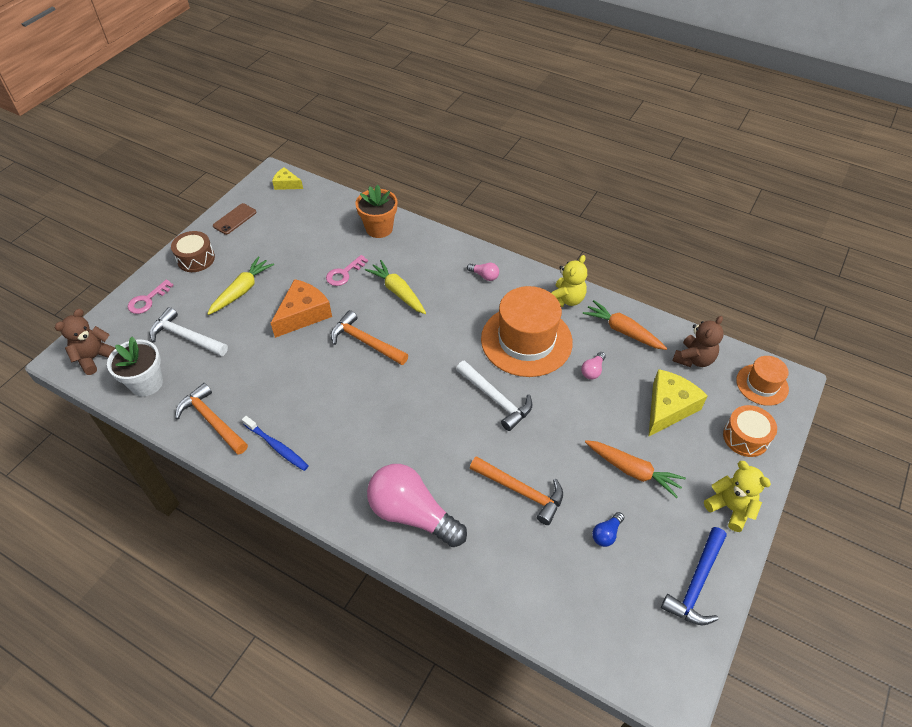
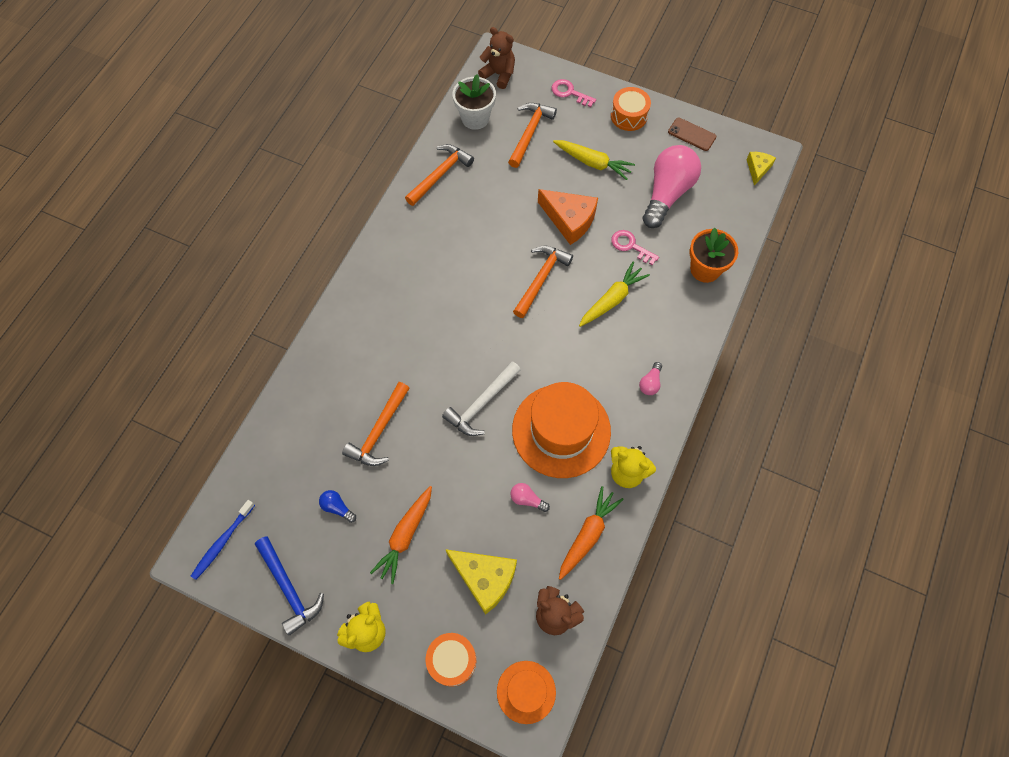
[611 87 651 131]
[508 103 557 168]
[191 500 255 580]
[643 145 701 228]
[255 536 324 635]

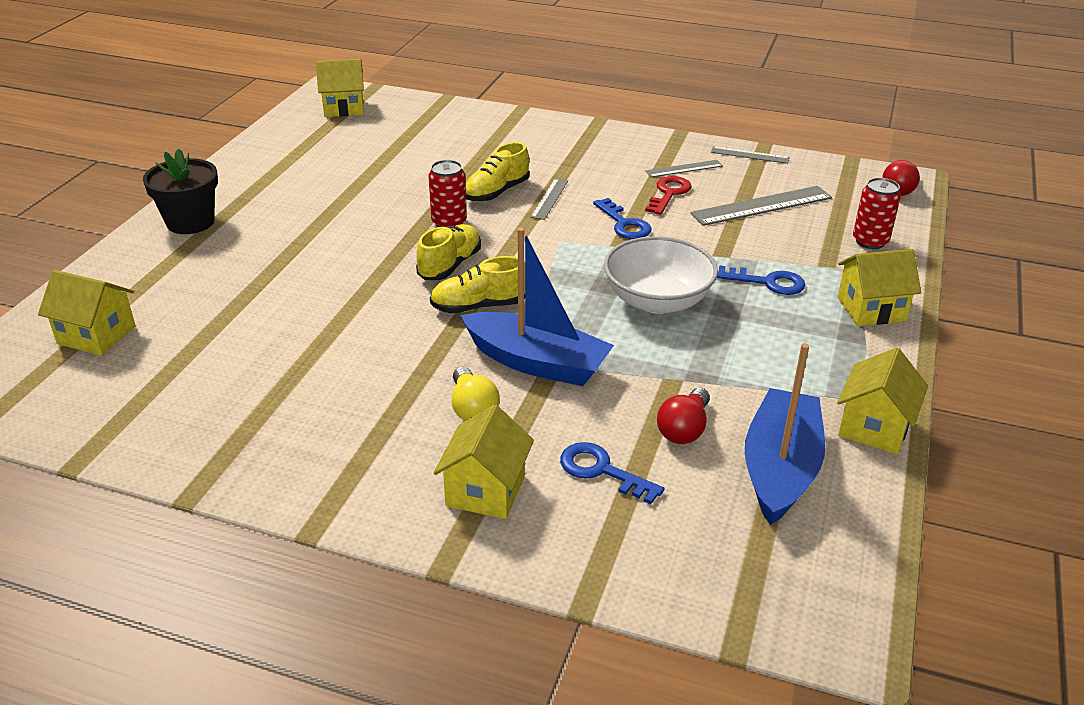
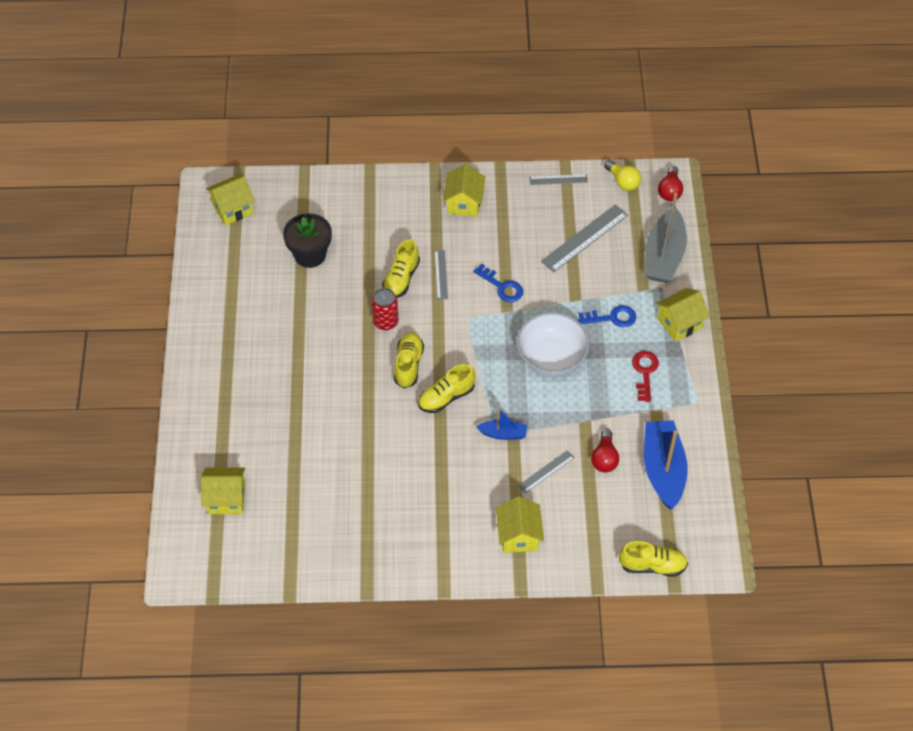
[283 213 332 268]
[518 450 575 493]
[632 351 659 402]
[645 193 687 283]
[476 408 527 440]
[443 164 485 217]
[604 160 641 191]
[560 442 664 504] (first image)
[619 541 688 577]

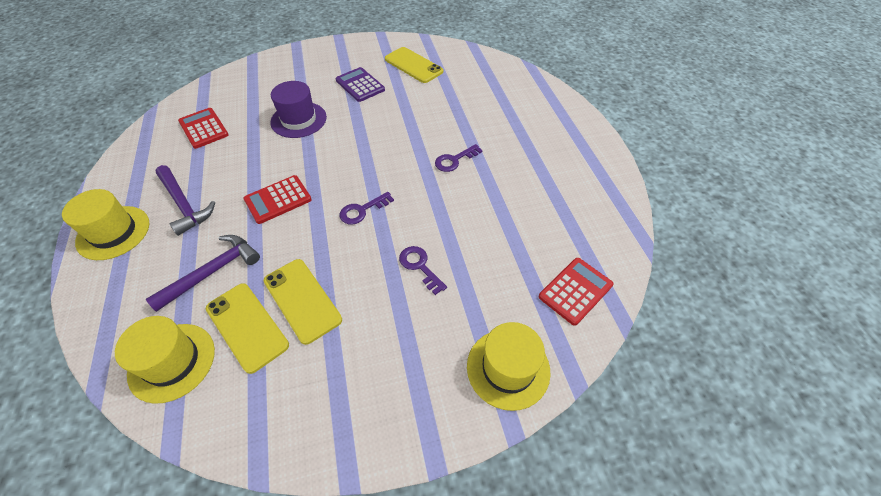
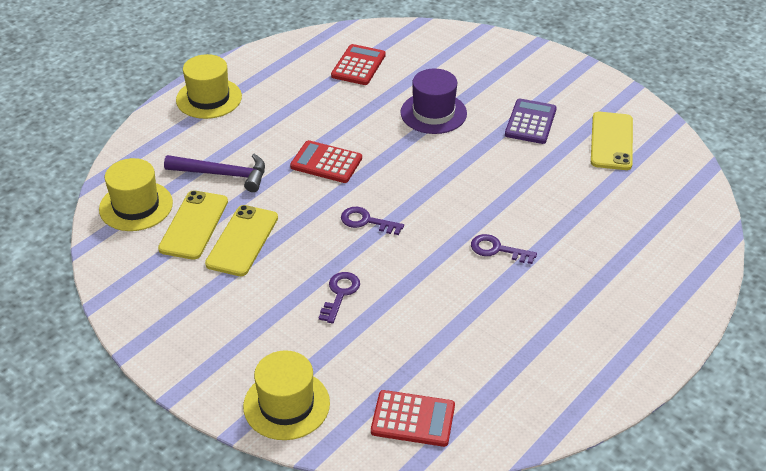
[155 165 215 236] (first image)

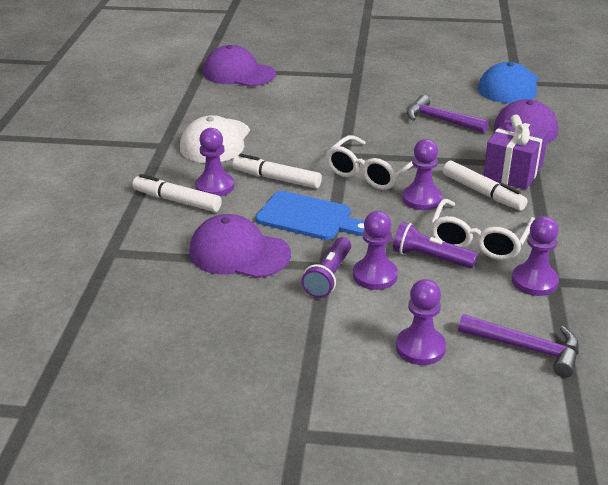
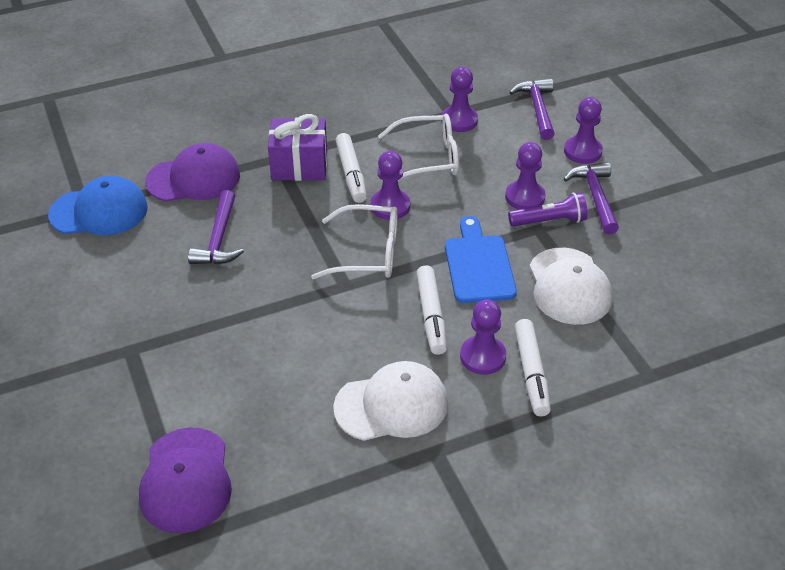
[335 133 367 203]
[529 248 612 325]
[393 222 478 268] (first image)
[564 162 619 234]

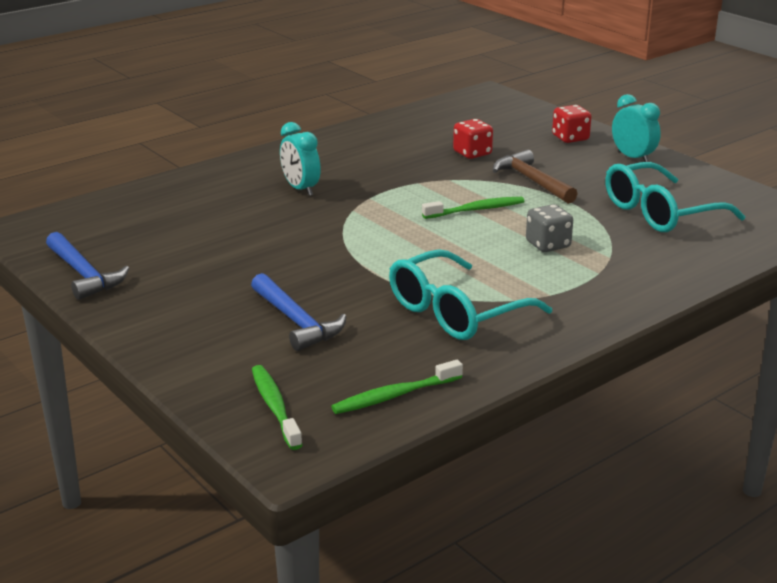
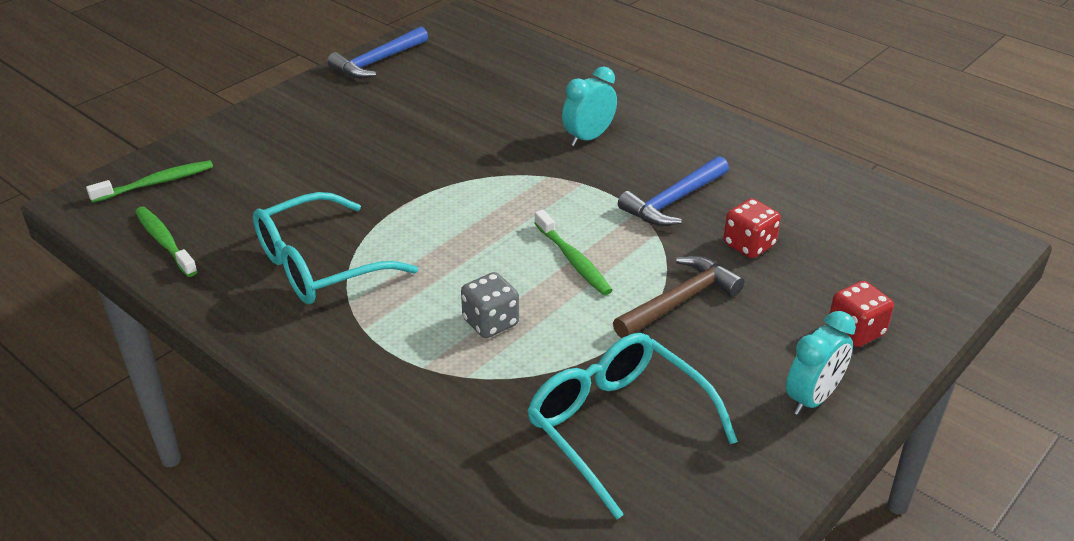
[253 192 418 304]
[618 156 729 226]

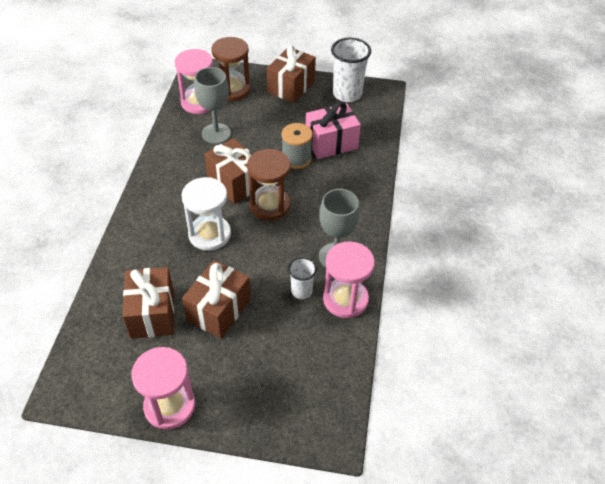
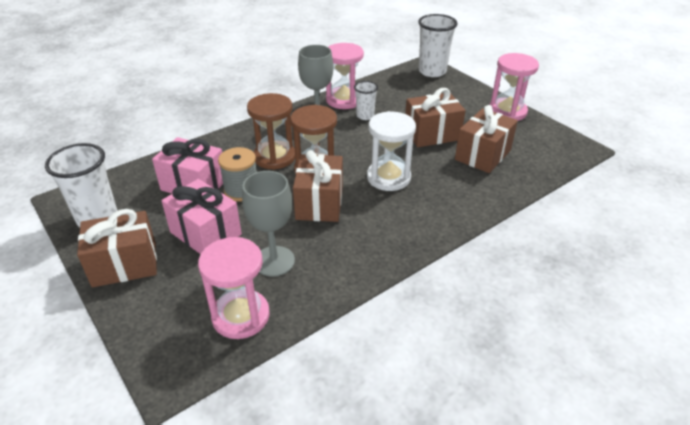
[247 93 295 170]
[418 14 458 77]
[161 179 242 254]

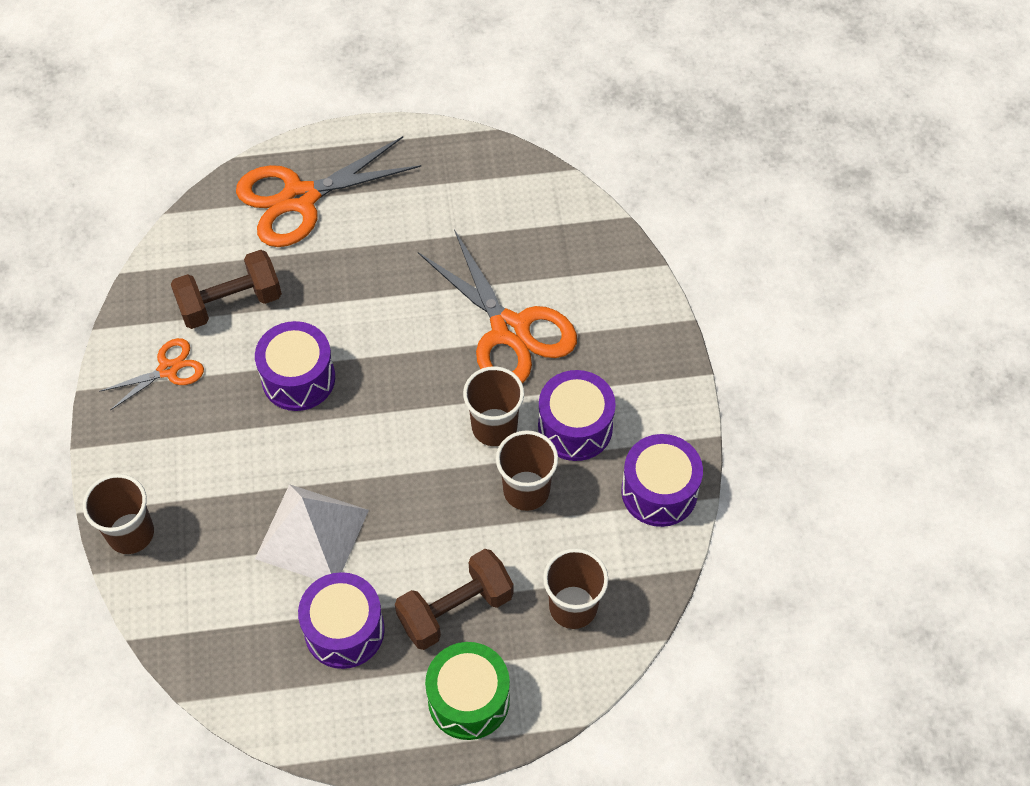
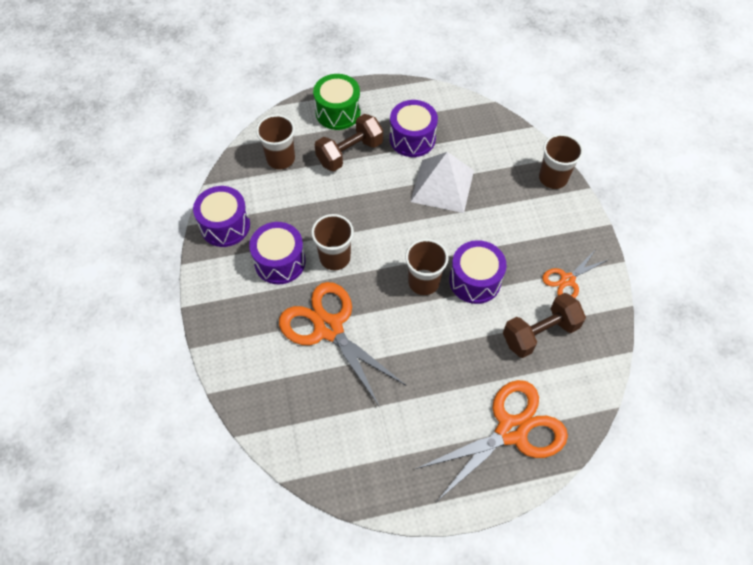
[405 239 449 295]

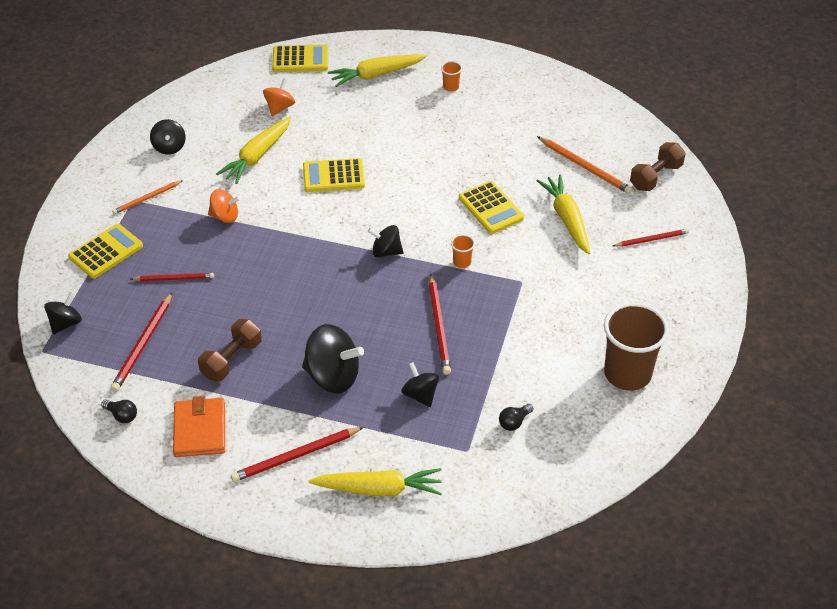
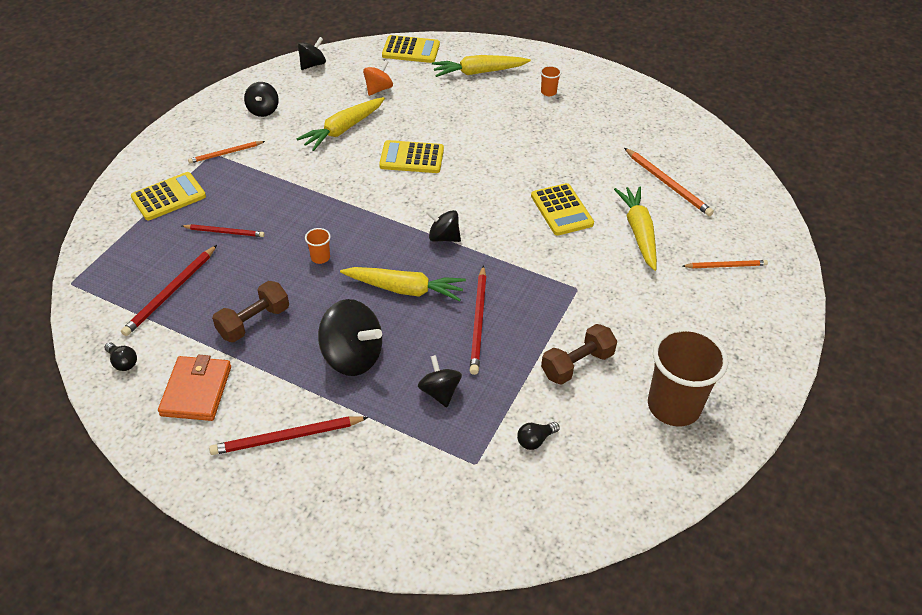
[541 324 617 385]
[208 189 241 223] (first image)
[682 260 768 268]
[305 228 331 264]
[298 37 326 70]
[340 267 466 301]

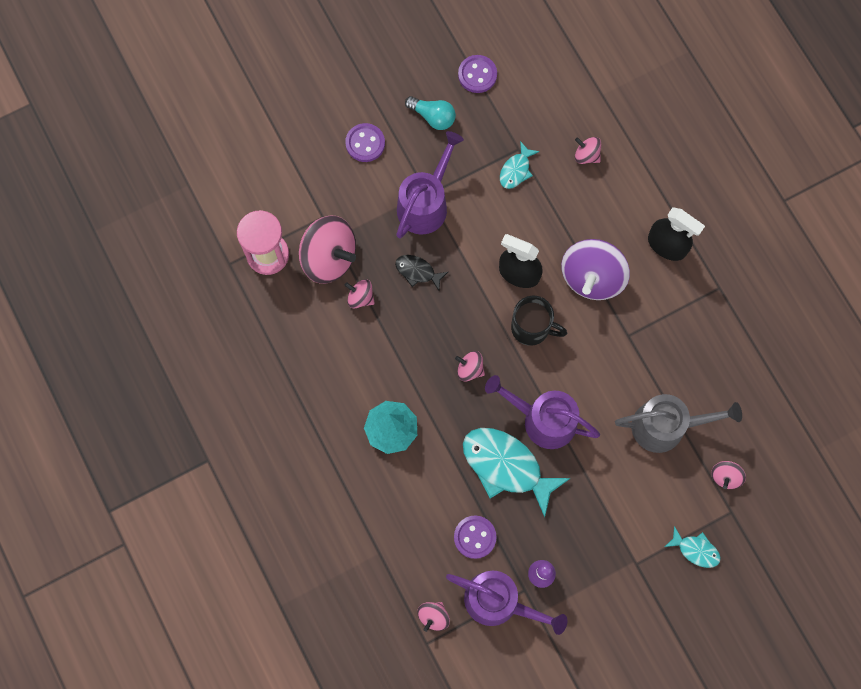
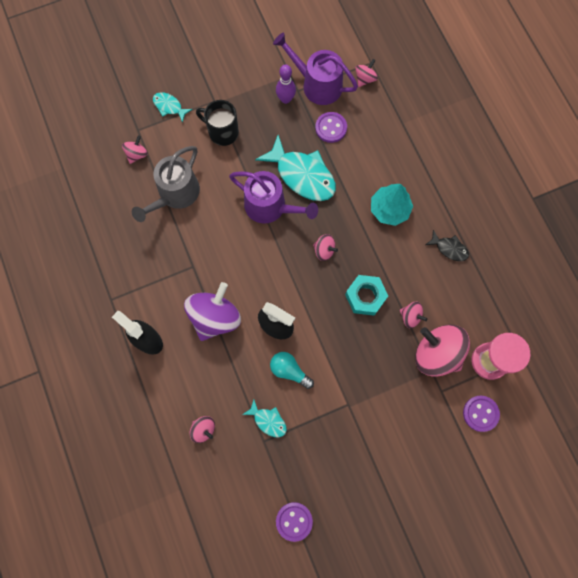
[270 352 314 389]
[463 396 500 432]
[396 131 464 239] (first image)
[242 399 287 438]
[426 230 469 261]
[196 100 239 146]
[132 146 200 222]
[345 275 388 316]

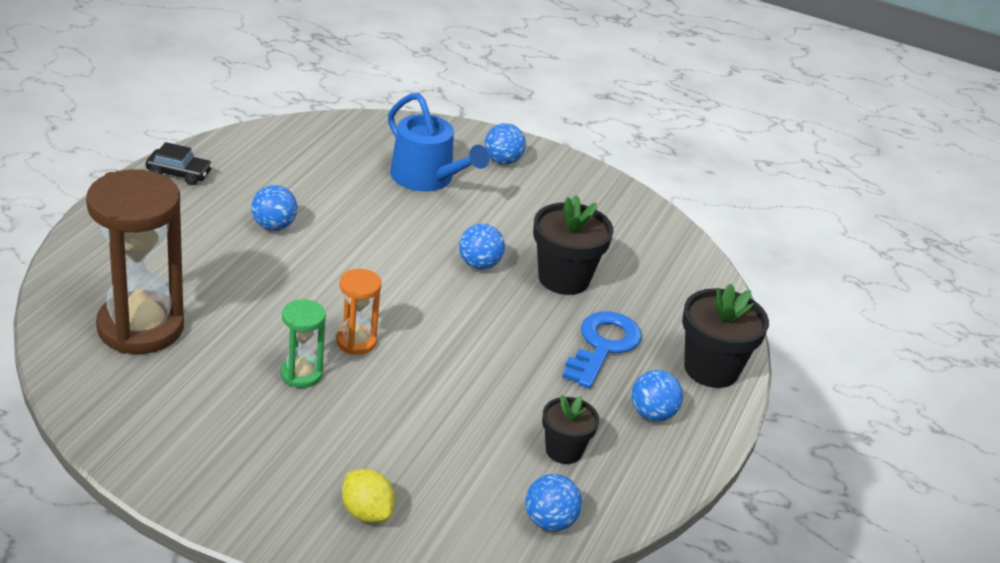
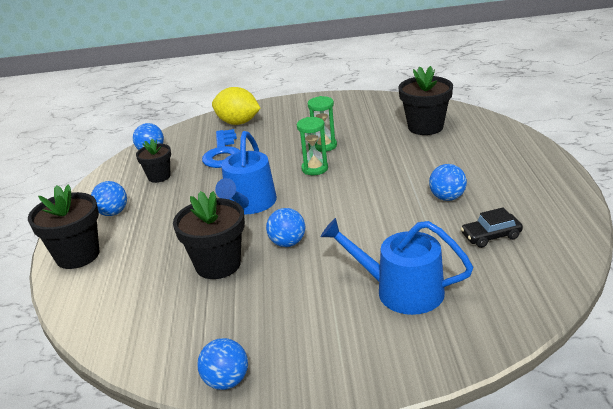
[197 338 248 390]
[461 207 523 248]
[398 66 453 135]
[297 117 328 175]
[202 129 240 168]
[212 87 261 125]
[215 131 277 214]

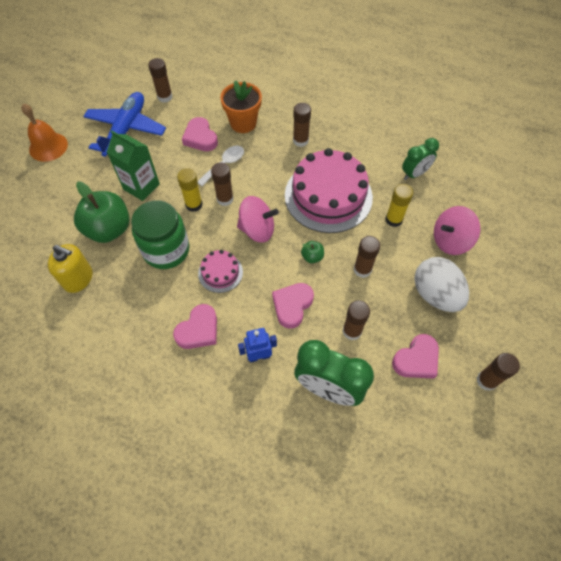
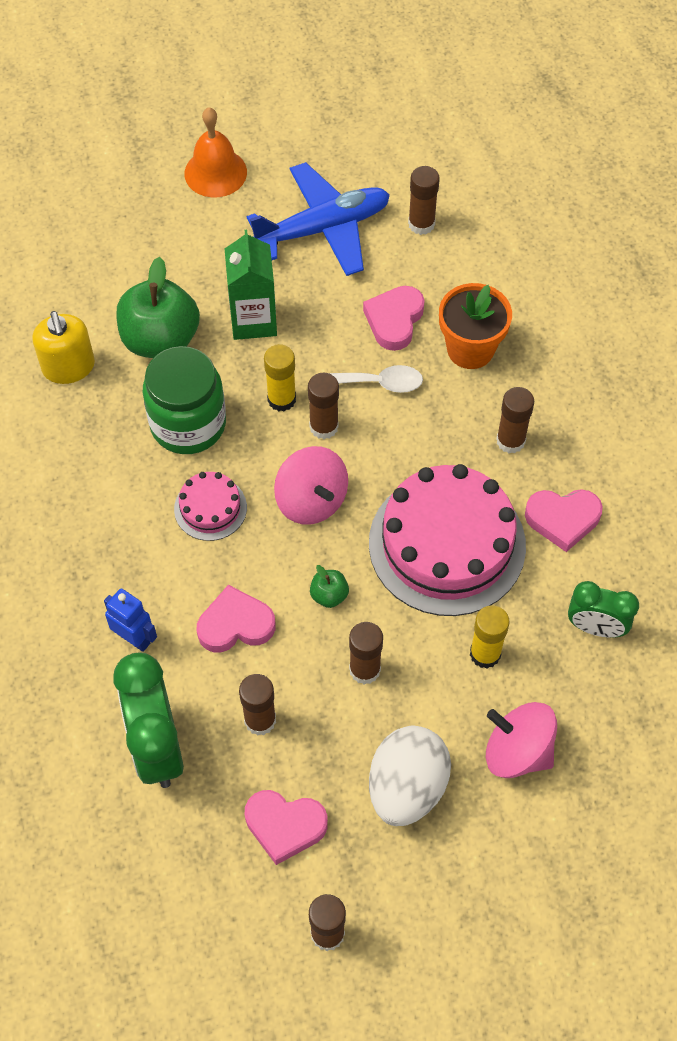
[525 489 603 552]

